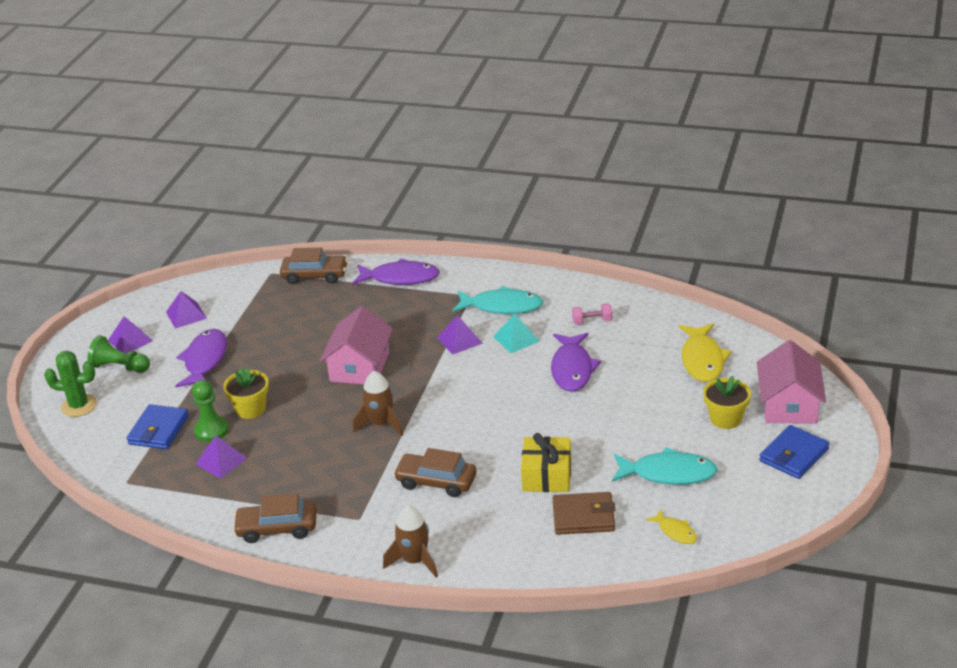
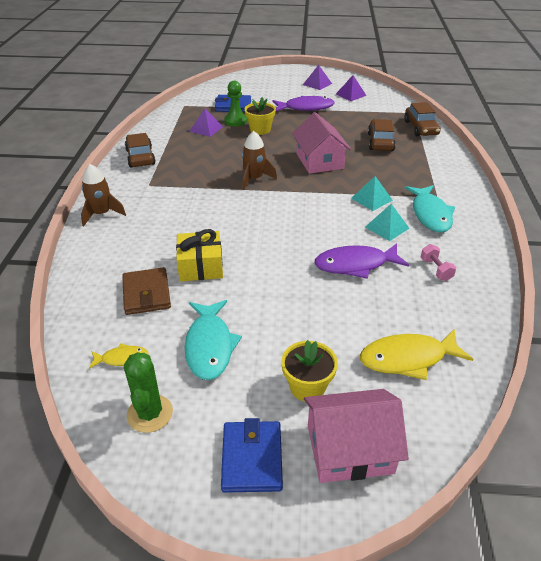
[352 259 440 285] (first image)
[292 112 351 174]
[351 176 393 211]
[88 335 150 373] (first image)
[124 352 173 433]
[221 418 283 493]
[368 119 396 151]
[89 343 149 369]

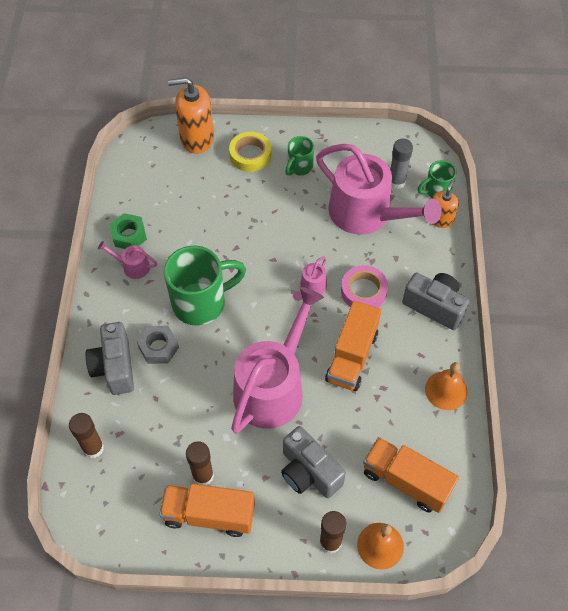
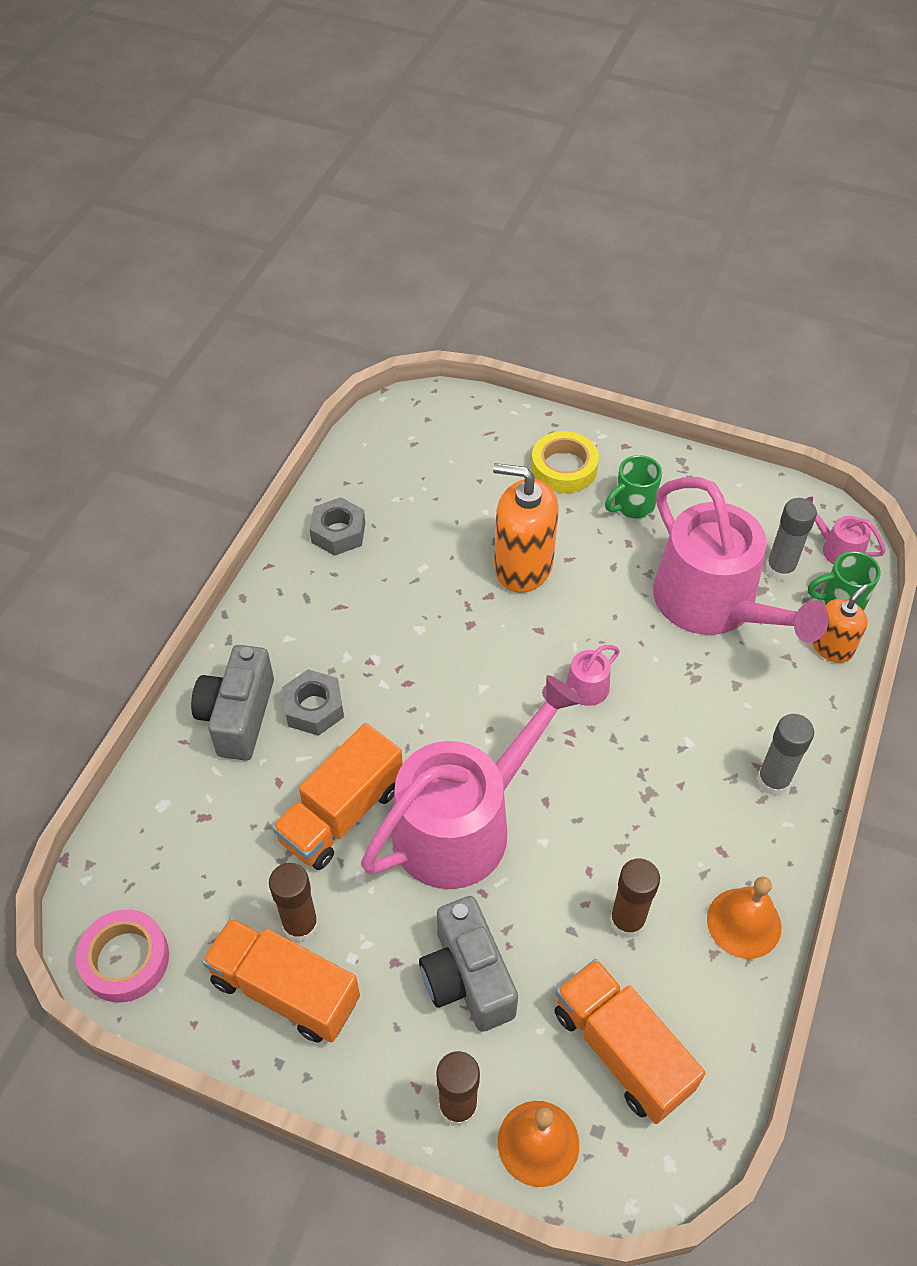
[493 463 558 593]
[309 497 365 556]
[806 497 886 565]
[164 246 246 326] (first image)
[76 910 169 1003]
[757 714 814 796]
[272 723 403 870]
[610 858 660 938]

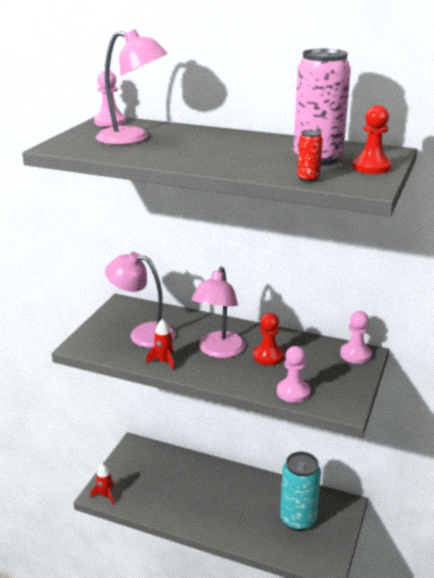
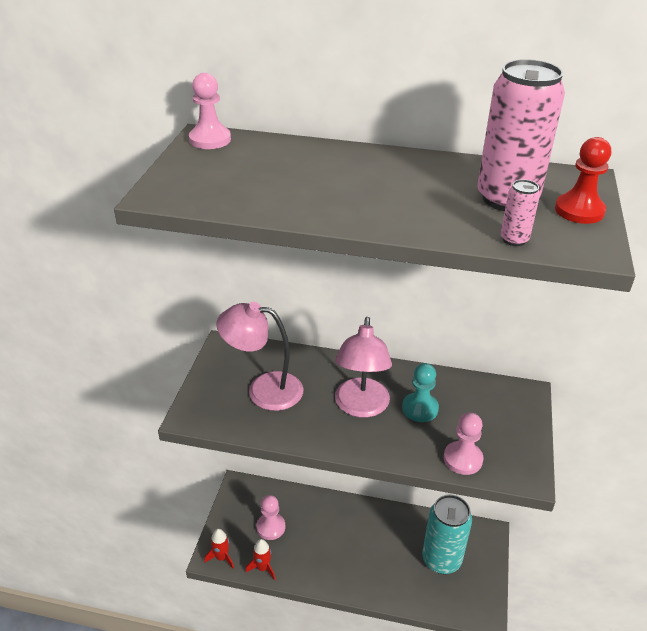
[96 29 168 145] (first image)
[500 179 540 246]
[256 495 285 540]
[402 363 439 422]
[245 539 275 580]

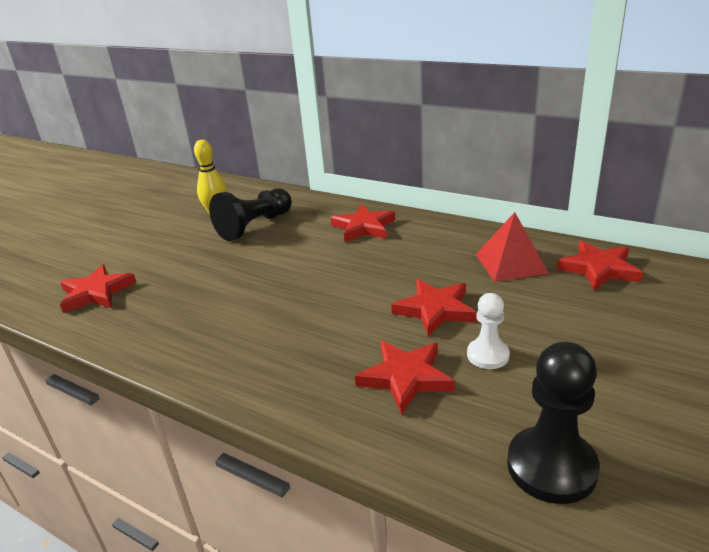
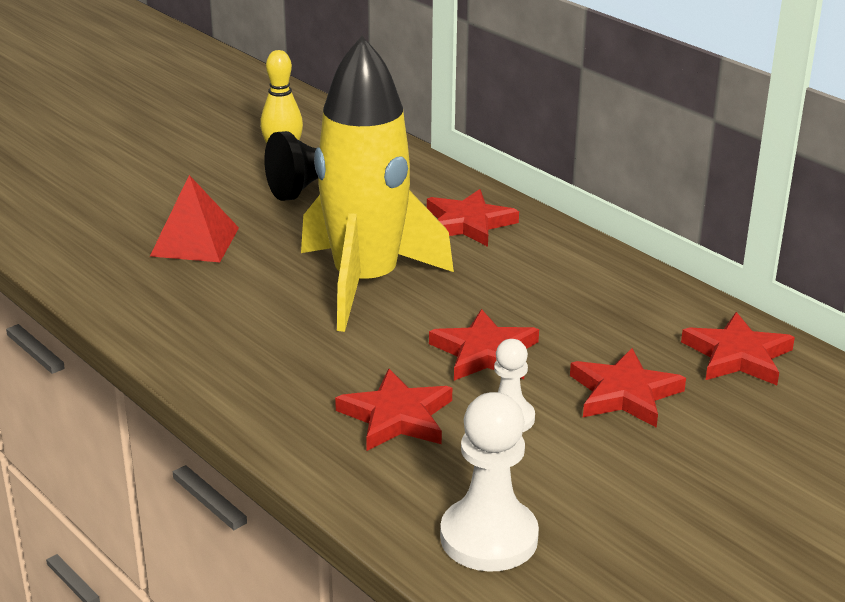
[150 175 239 262]
[570 348 686 428]
[440 392 539 572]
[301 36 454 332]

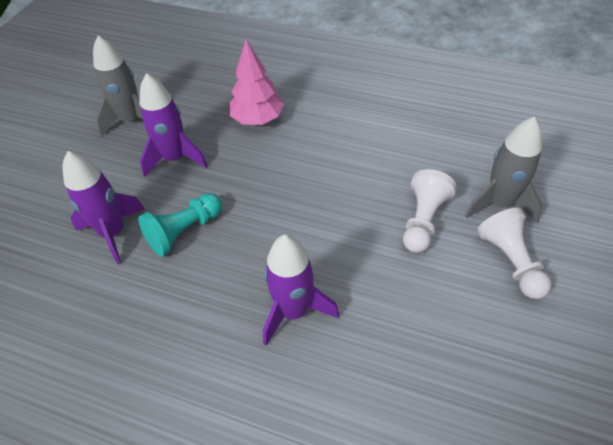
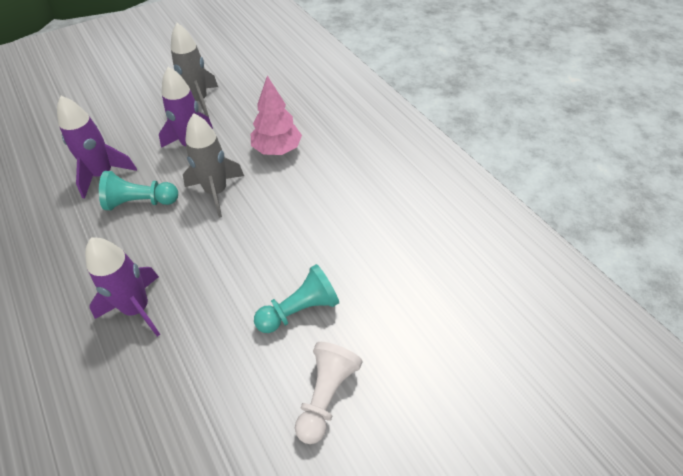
[183 113 244 218]
[254 264 339 333]

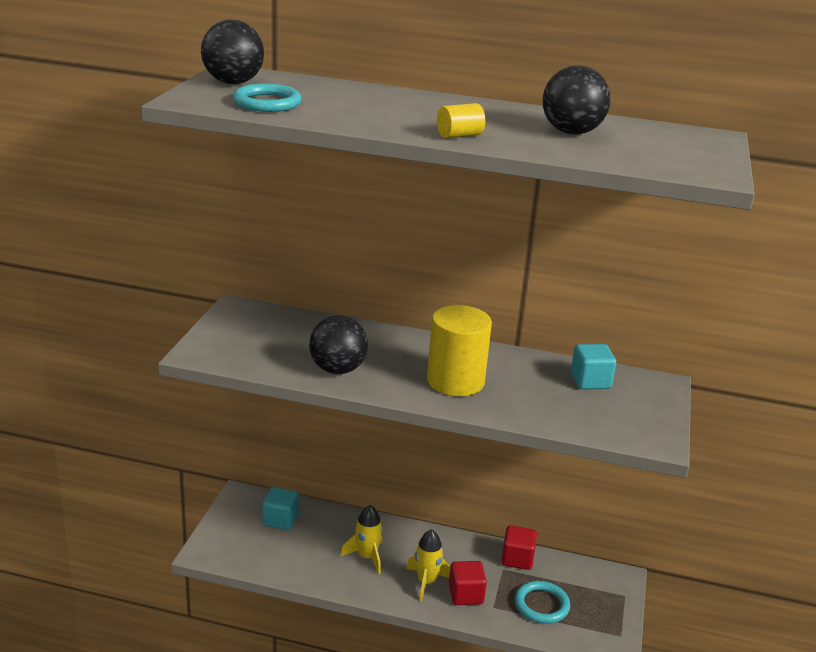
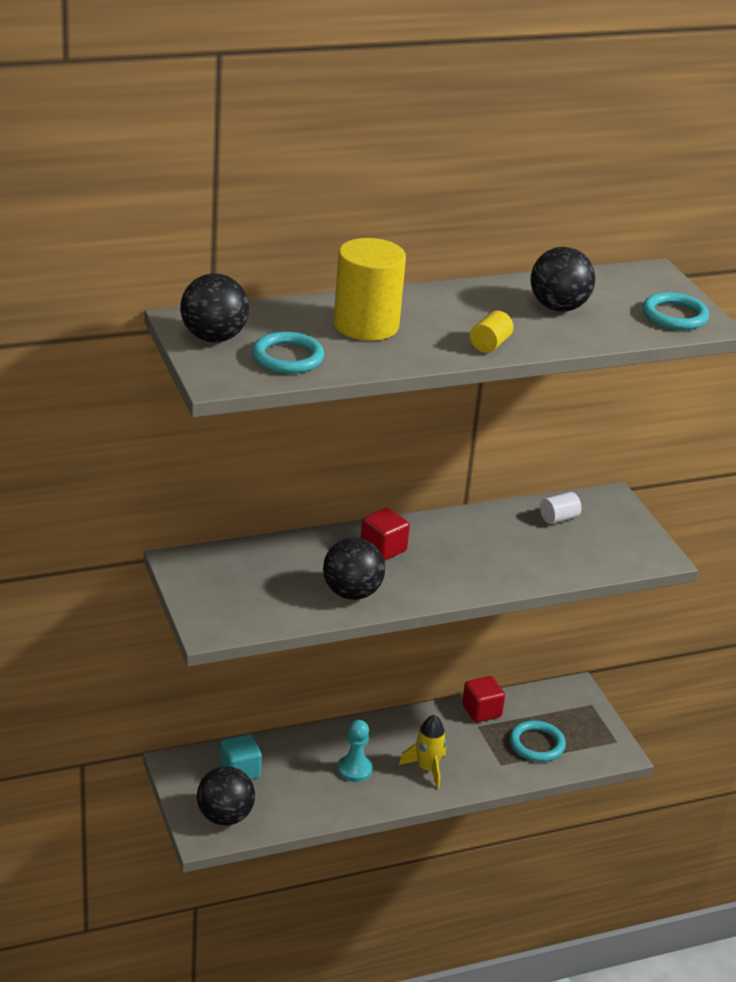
[334 238 406 341]
[540 492 581 524]
[338 720 373 782]
[361 508 410 561]
[642 292 709 330]
[197 766 255 825]

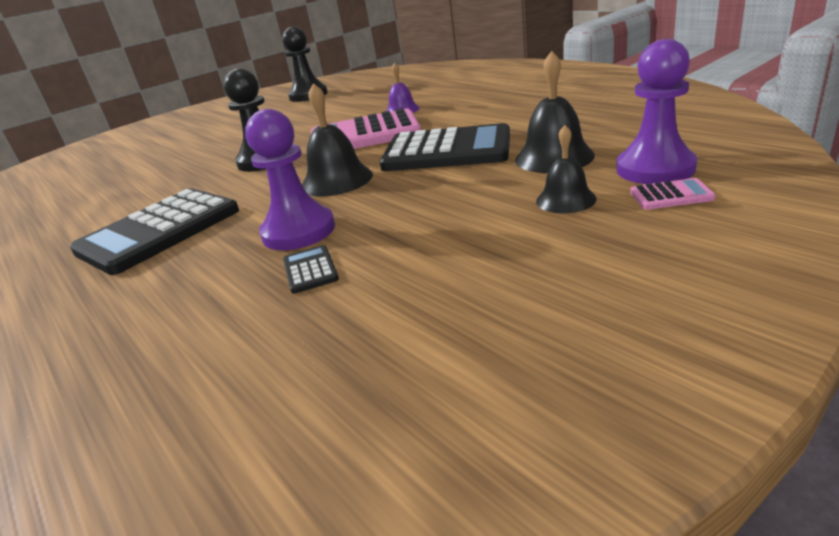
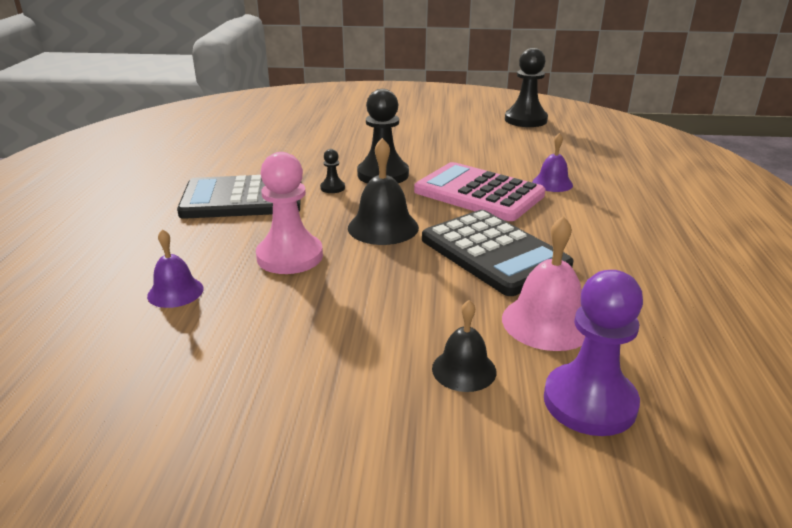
[502 216 585 351]
[256 152 323 274]
[630 178 716 210] (first image)
[283 245 339 294] (first image)
[320 149 345 193]
[147 229 204 308]

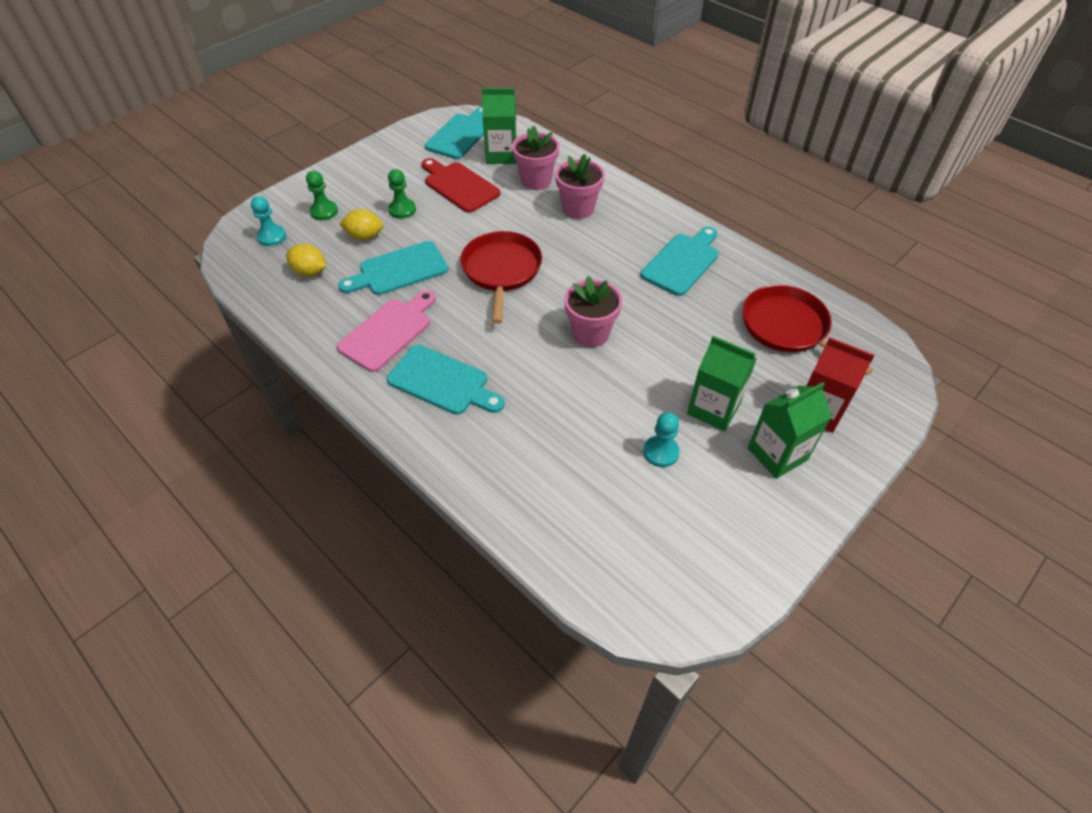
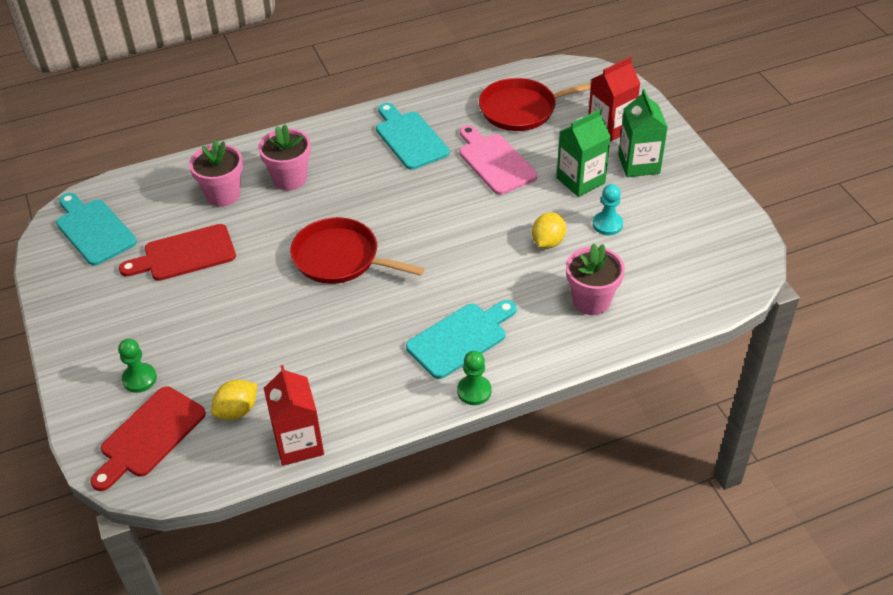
[482 88 517 164] (first image)
[457 351 491 405]
[91 386 206 491]
[532 212 566 248]
[338 241 448 295] (first image)
[566 244 625 315]
[459 125 537 195]
[264 365 324 466]

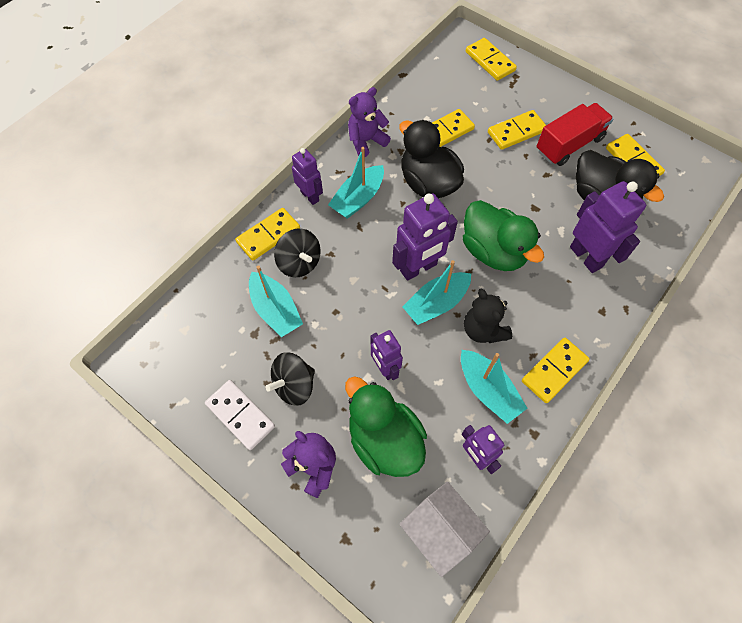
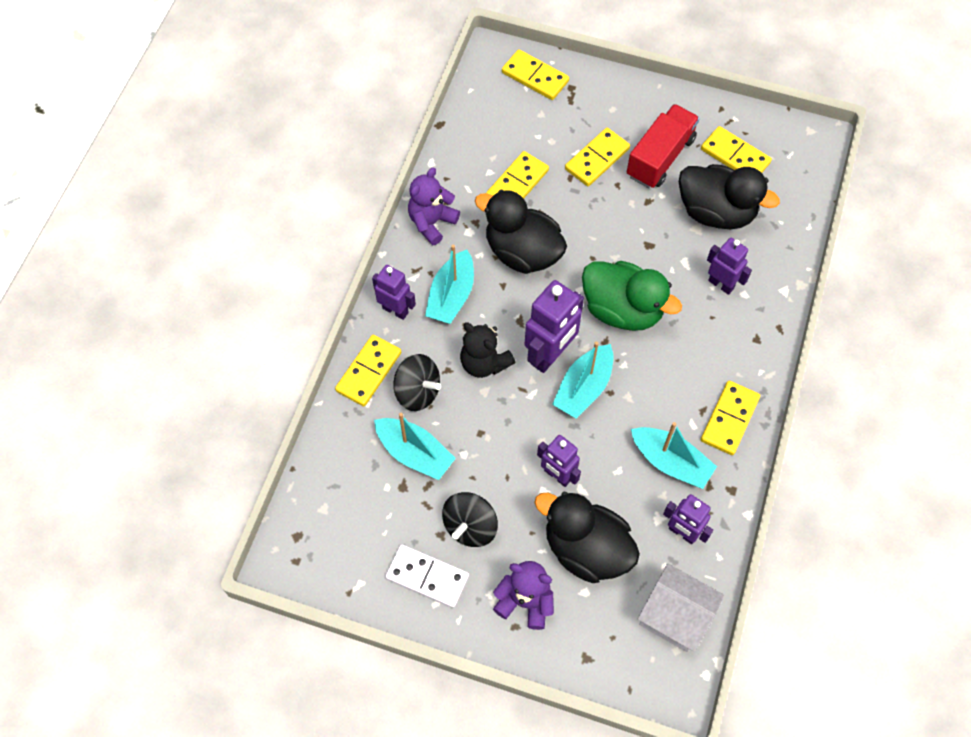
[707 238 752 295]
[460 322 515 378]
[534 492 640 583]

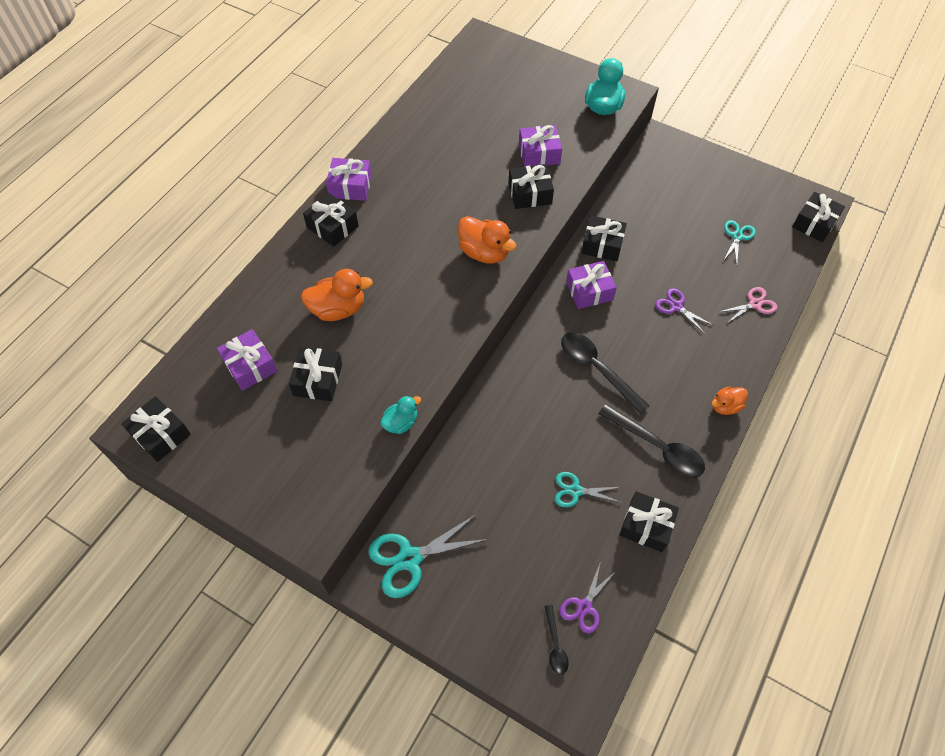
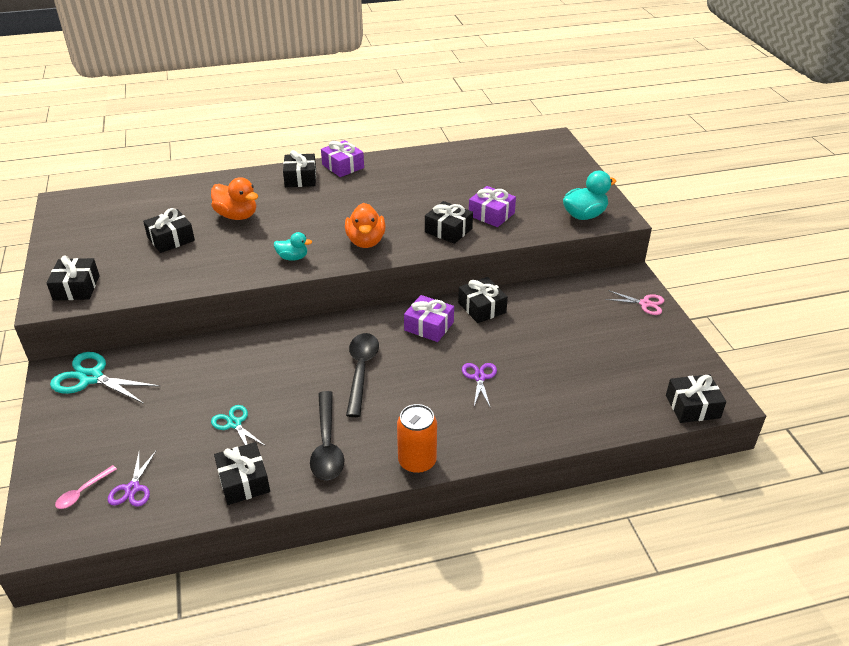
[723 220 756 264] (first image)
[605 290 664 315]
[217 329 277 391] (first image)
[397 404 437 474]
[46 255 100 301]
[274 232 312 261]
[108 450 157 507]
[55 465 117 509]

